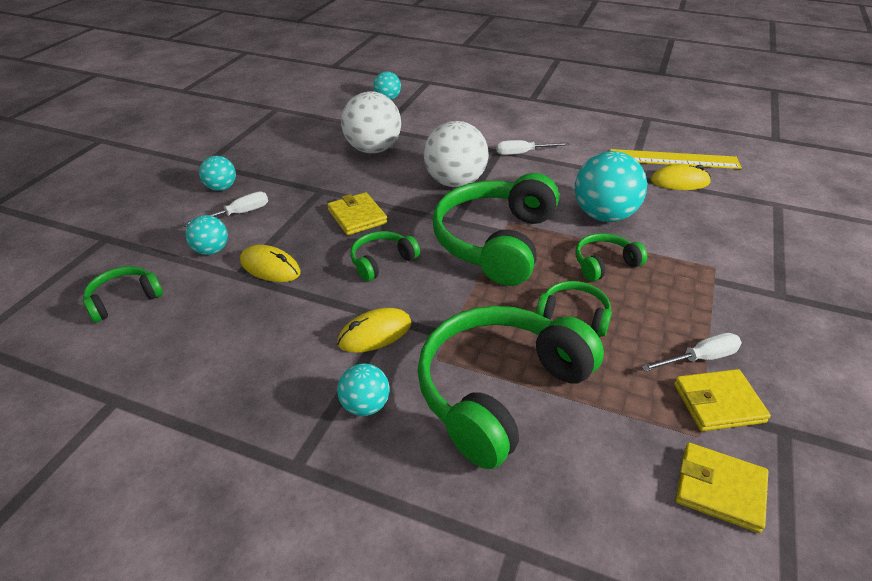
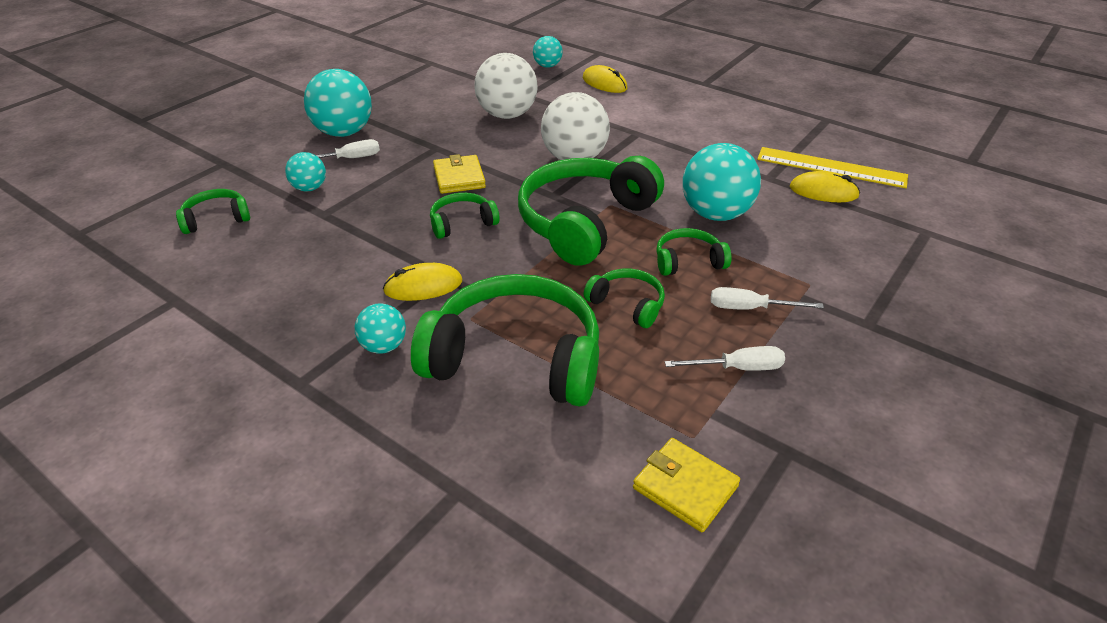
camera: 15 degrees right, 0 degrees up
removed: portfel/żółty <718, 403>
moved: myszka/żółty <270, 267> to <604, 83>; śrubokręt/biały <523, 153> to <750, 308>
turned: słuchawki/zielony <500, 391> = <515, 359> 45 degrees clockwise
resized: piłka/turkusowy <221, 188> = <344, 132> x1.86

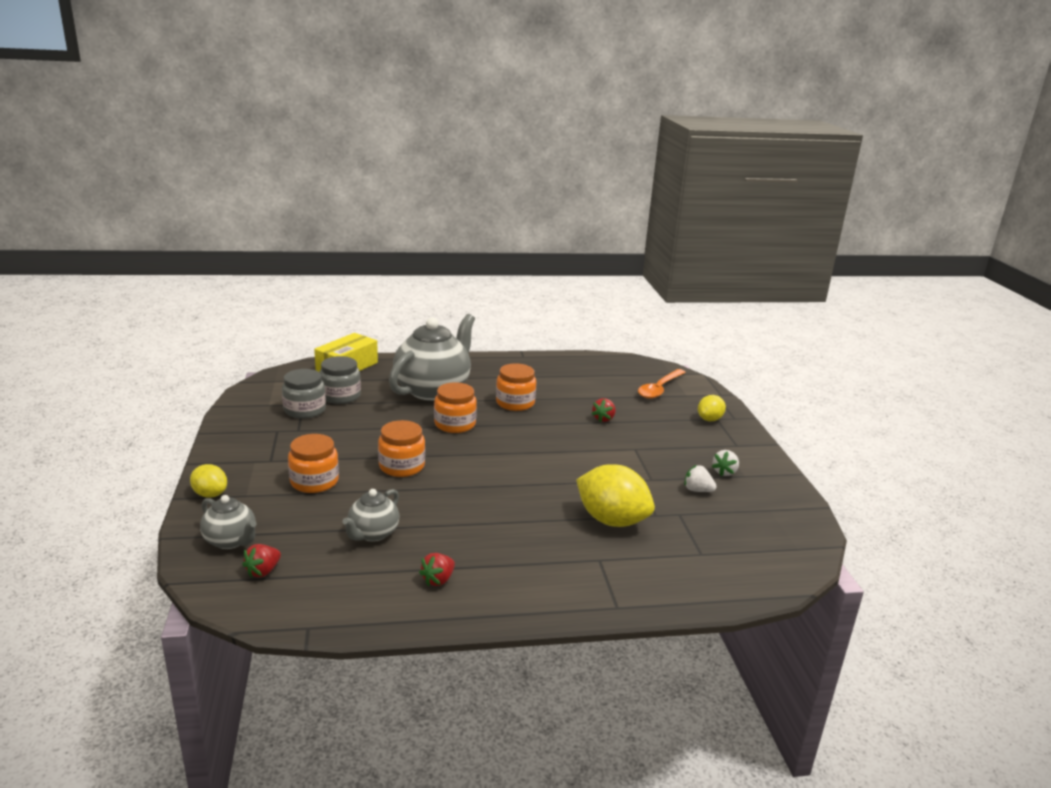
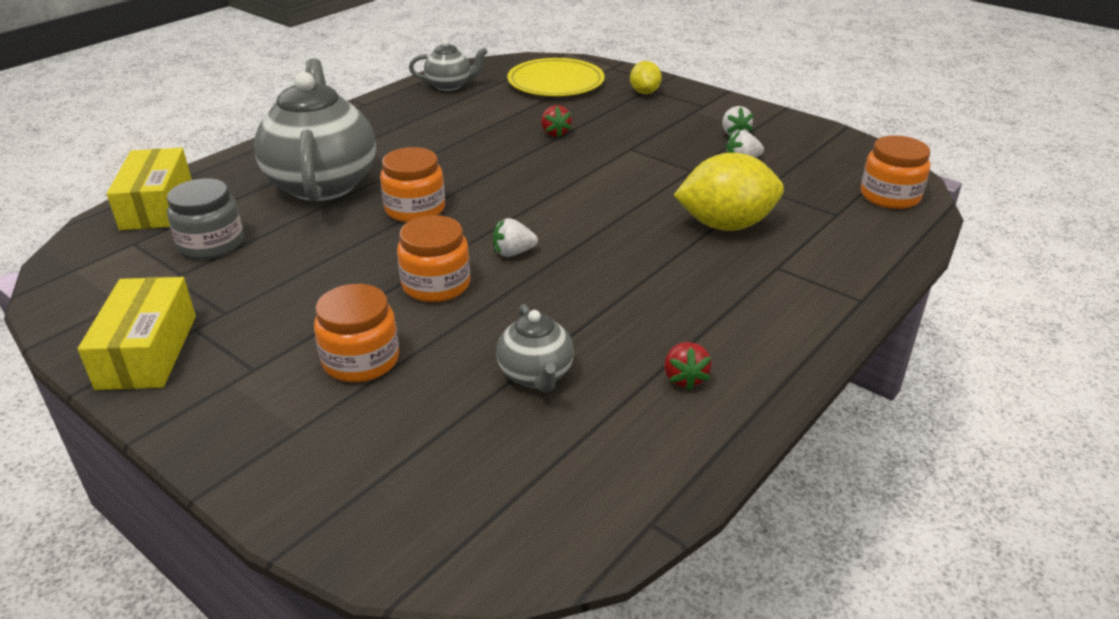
camera: 40 degrees left, 10 degrees up
removed: cytryna/żółty <210, 494>; truskawka/czerwony <263, 571>; słoik/szary <305, 410>
added: pudełko/żółty <147, 351>; truskawka/biały <513, 253>
moved: imbryk/szary <231, 541> to <450, 85>; słoik/pomarańczowy <515, 403> to <890, 196>
replaced: łyżka/pomarańczowy <659, 389> to talerz/żółty <556, 82>

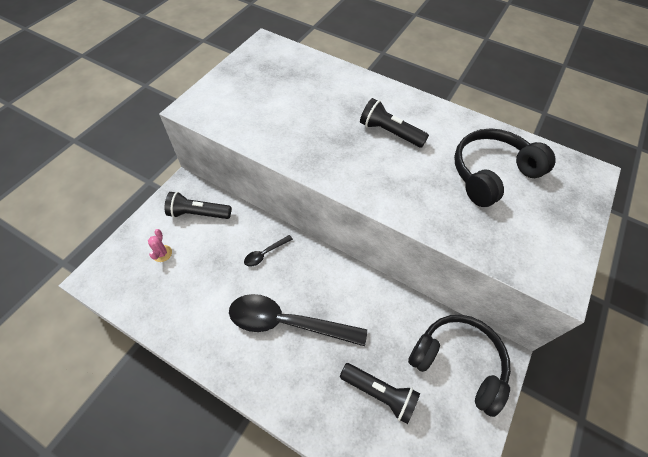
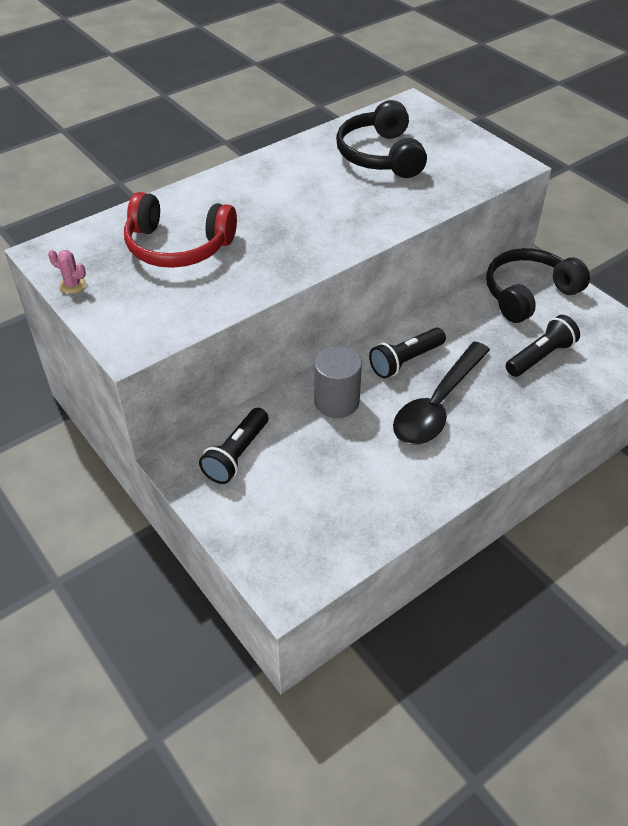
camera: 65 degrees left, 10 degrees down
added: słuchawki/czerwony <178, 246>
moved: kaktus/różowy <162, 253> to <72, 285>; latarka/czarny <389, 133> to <405, 361>
replaced: łyżka/czarny <265, 253> to walec/szary <336, 402>

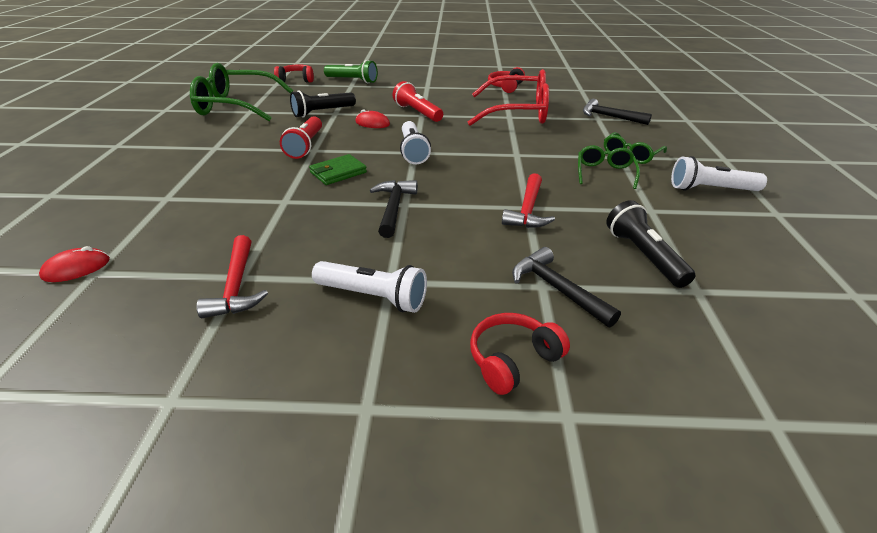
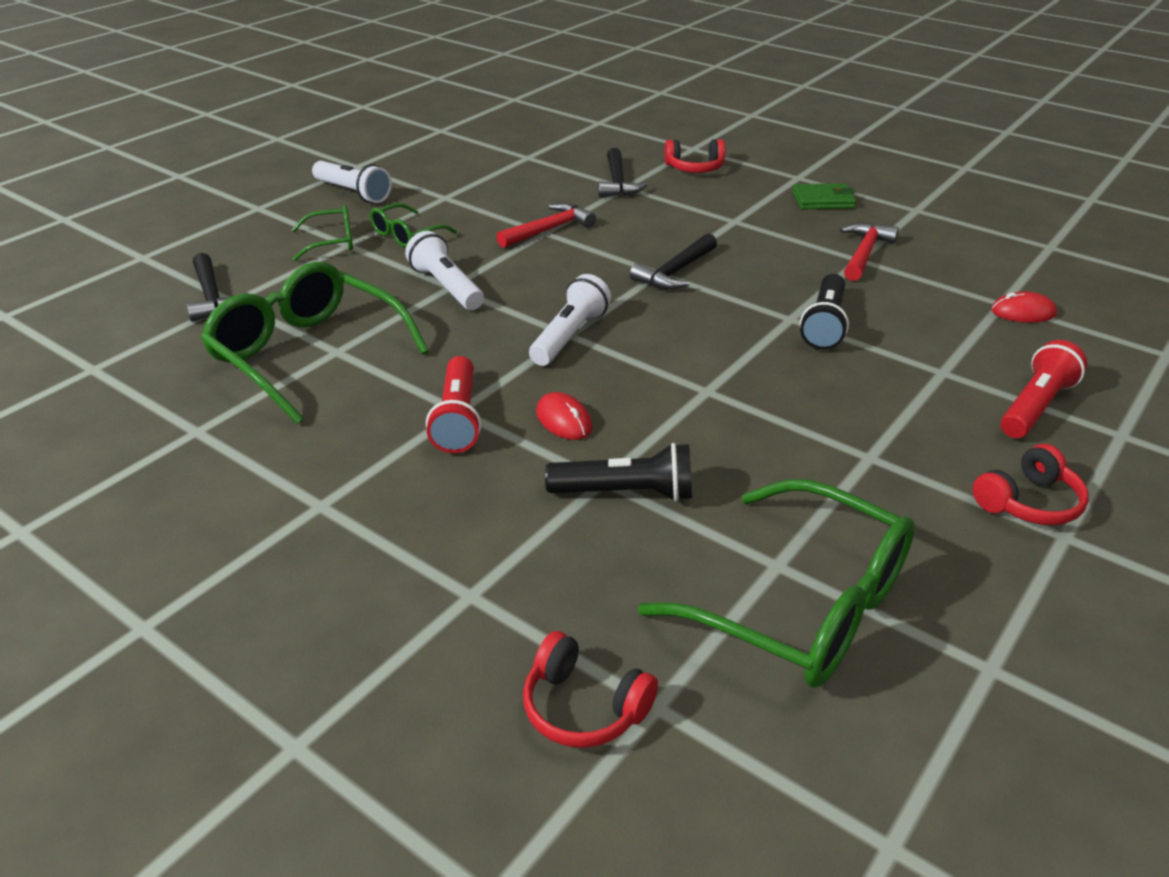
camera: 145 degrees left, 0 degrees up
removed: latarka/zielony <352, 80>
moved: latarka/biały <373, 297> to <446, 287>; portfel/zielony <338, 172> to <823, 200>; latarka/czarny <643, 256> to <825, 325>; słuchawki/czerwony <506, 87> to <1028, 502>; latarka/czerwony <306, 146> to <1035, 406>
recoloured: okulary/czerwony <517, 112> to okulary/zielony <308, 355>

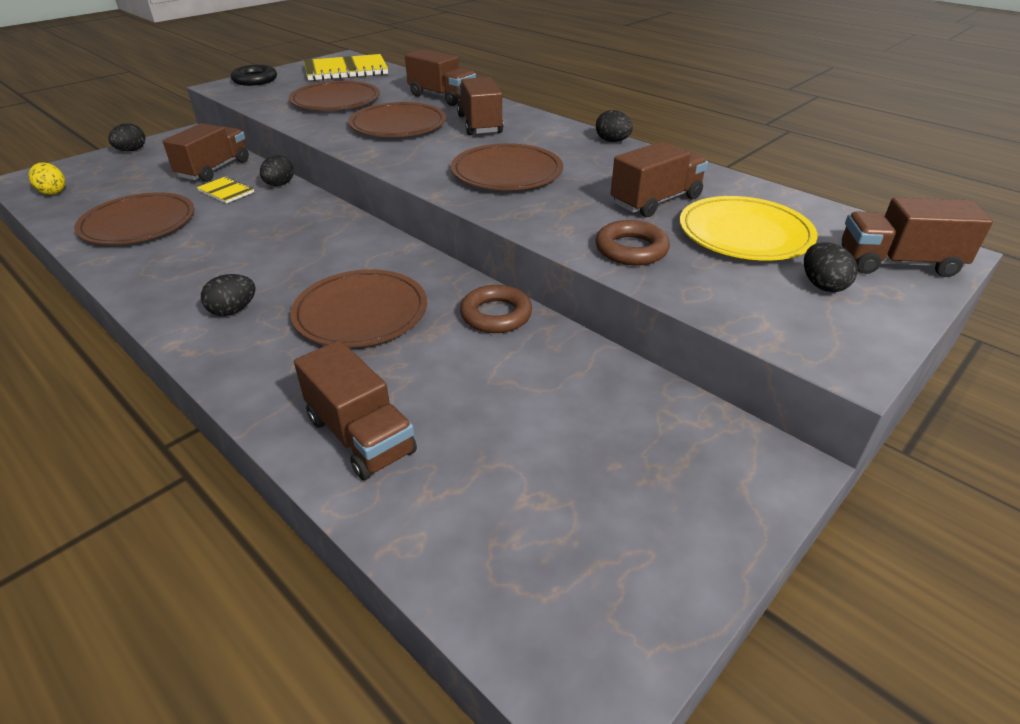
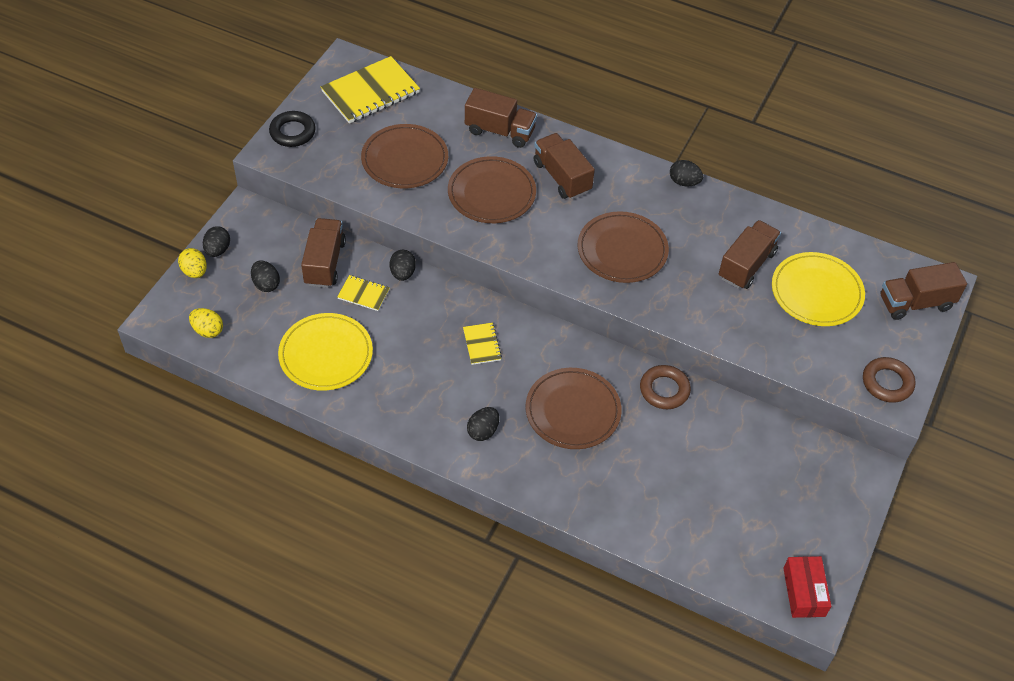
camera: 20 degrees left, 15 degrees up
removed: ciężarówka/brązowy <360, 435>
added: jajko/żółty <195, 271>; zeszyt/żółty <482, 344>; pudełko/czerwony <804, 592>
moved: jajko/czarny <822, 285> to <266, 284>; pierścień/brązowy <631, 249> to <887, 383>
recoloured: talerz/brązowy <138, 223> to talerz/żółty <326, 354>

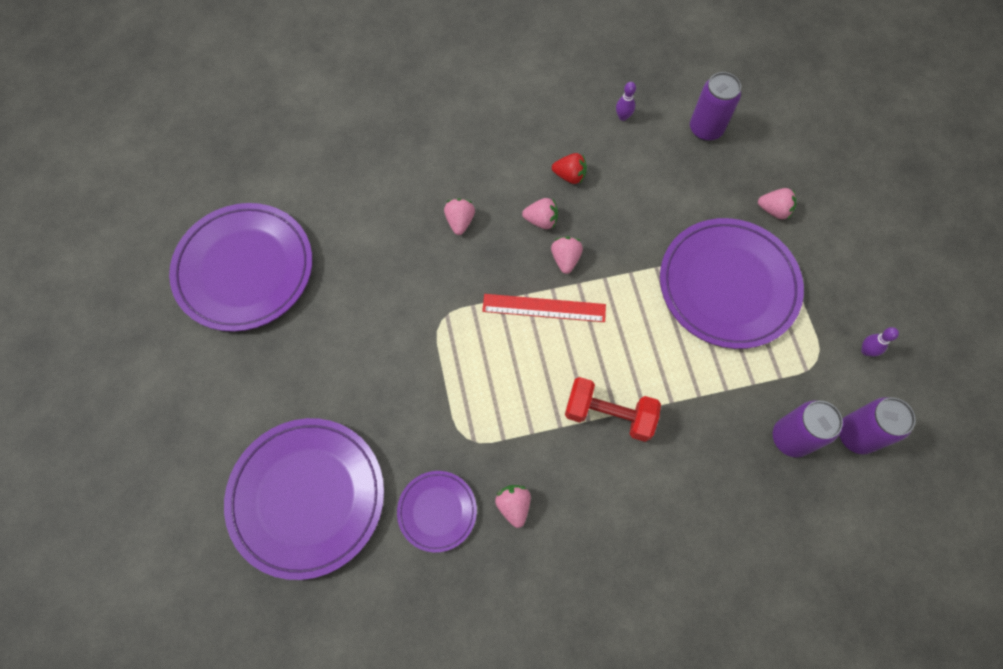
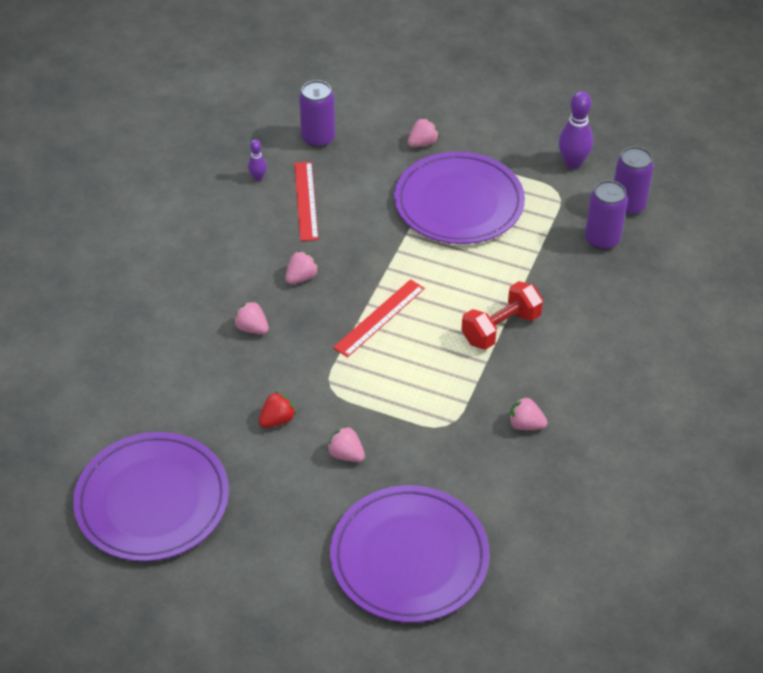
camera: 55 degrees left, 20 degrees down
removed: talerz/fioletowy <437, 511>
added: linijka/czerwony <306, 200>
moved: truskawka/czerwony <569, 176> to <277, 420>; truskawka/różowy <565, 259> to <346, 454>
resized: kręgiel/fioletowy <866, 351> = <573, 163> x1.85

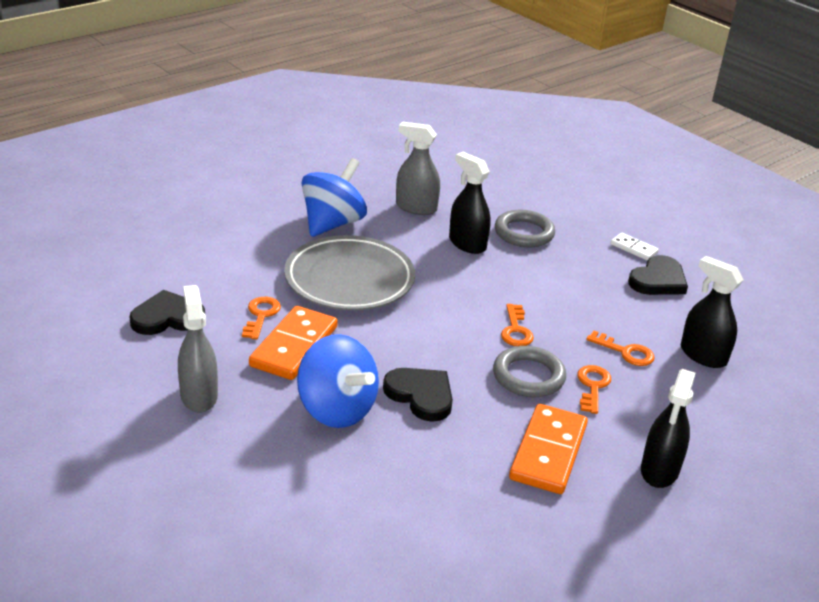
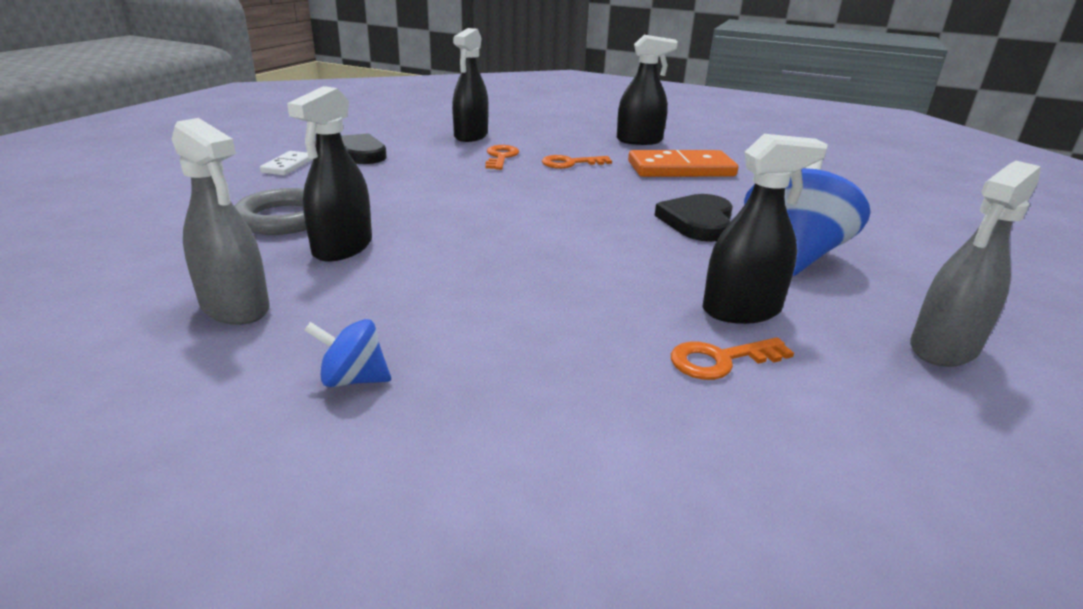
camera: 115 degrees left, 5 degrees down
removed: serce/czarny <167, 317>; talerz/szary <349, 279>; pierścień/szary <528, 376>; klucz/pomarańczowy <516, 330>
replaced: kostka domina/pomarańczowy <294, 346> to spryskiwacz/czarny <741, 310>
turned: spryskiwacz/szary <416, 207> = <235, 307> 45 degrees counterclockwise
resized: bączek/niebieski <332, 223> = <353, 379> x0.46

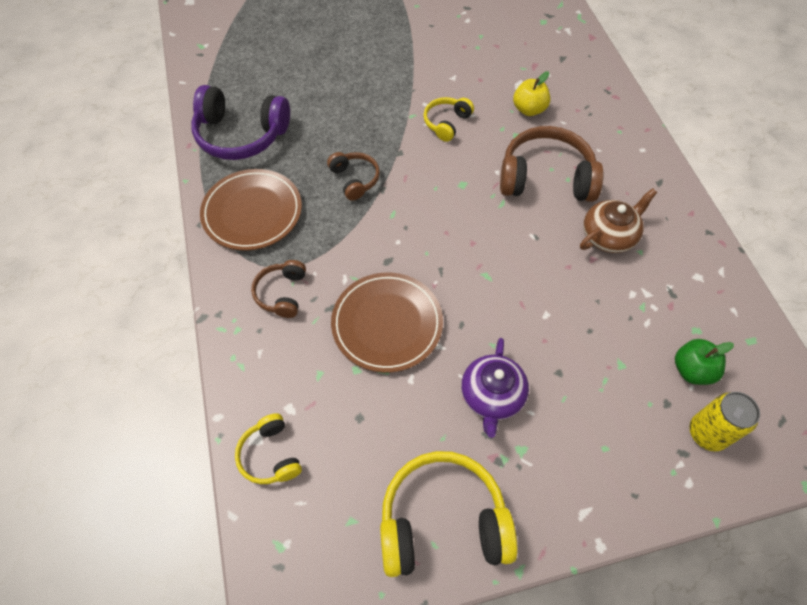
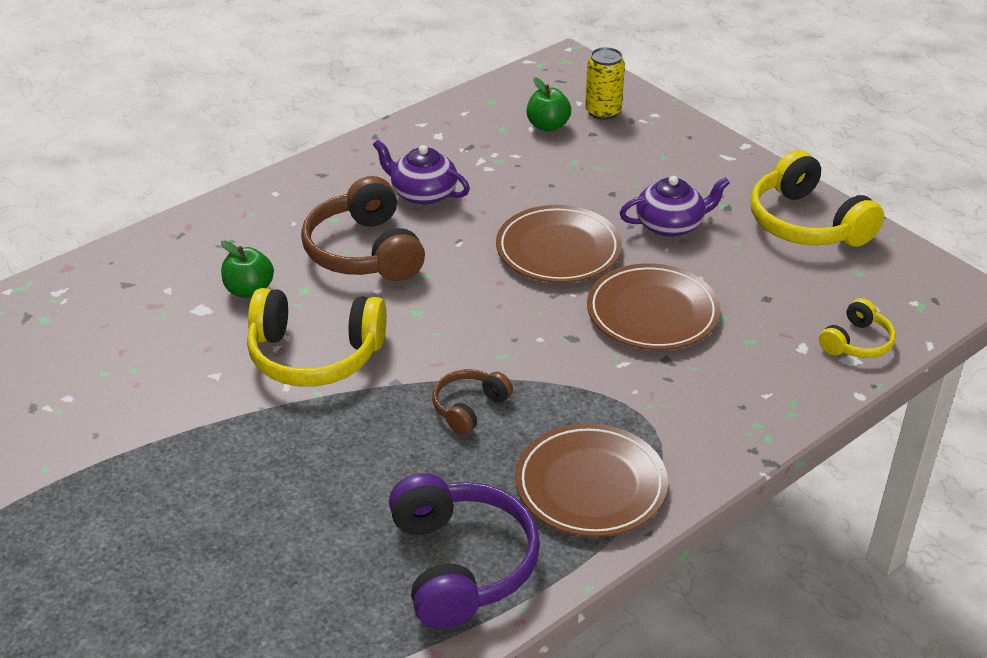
camera: 115 degrees left, 20 degrees down
removed: słuchawki/brązowy <282, 293>
added: talerz/brązowy <558, 250>
recoloured: jabłko/żółty <529, 109> to jabłko/zielony <249, 290>; imbryk/brązowy <609, 235> to imbryk/fioletowy <422, 193>
resized: słuchawki/żółty <446, 123> = <315, 355> x1.87

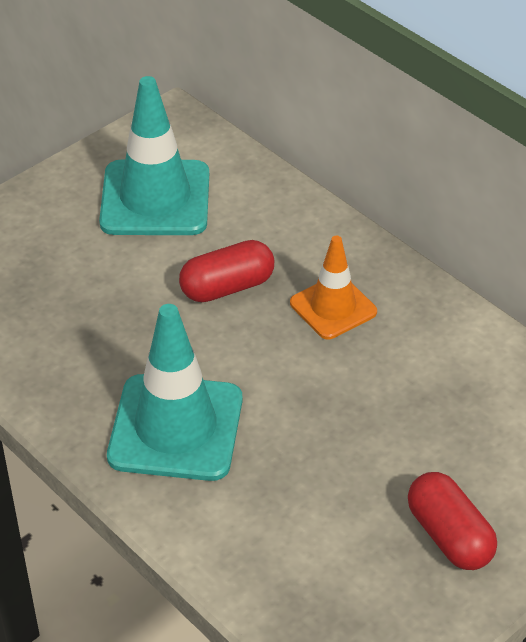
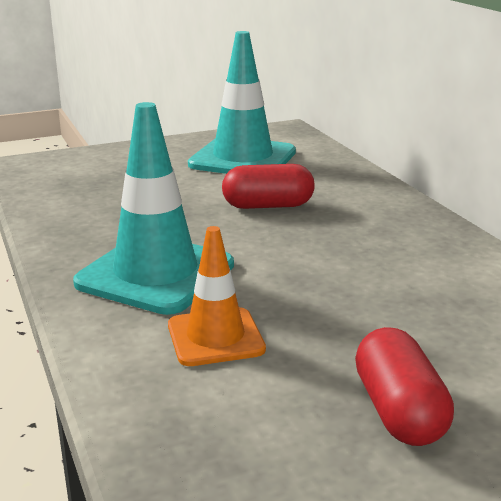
camera: 20 degrees right, 20 degrees down
moved: pachołek/pomarańczowy <333, 307> to <215, 337>

